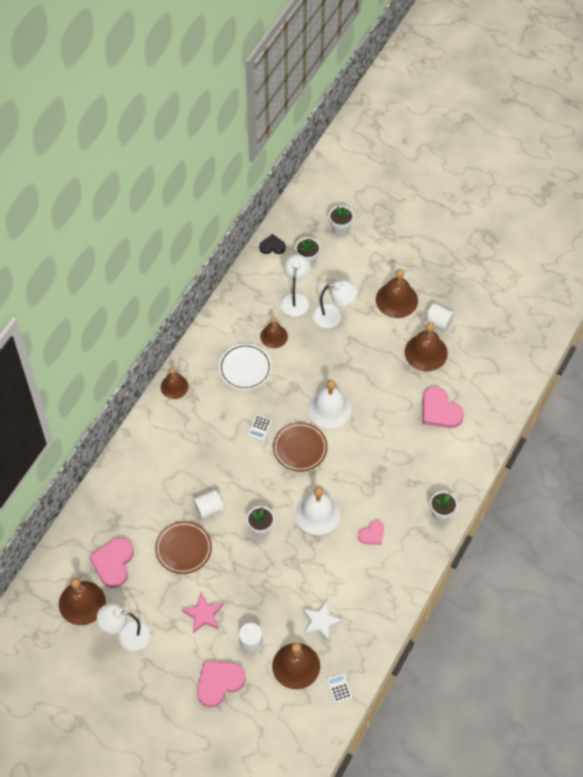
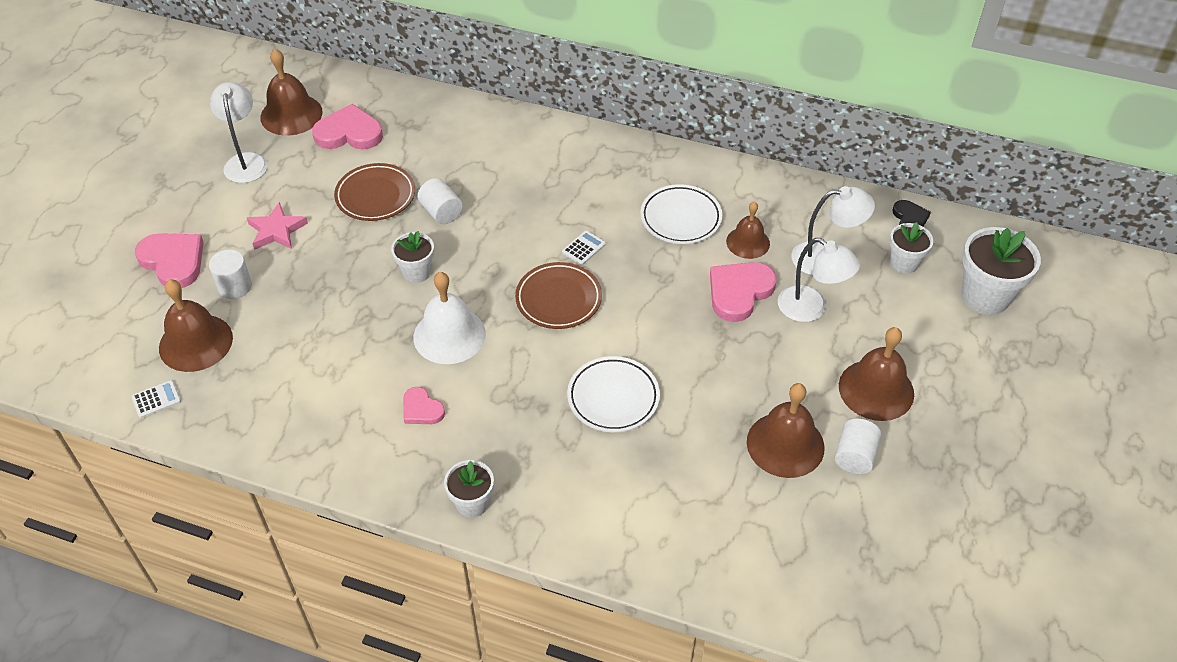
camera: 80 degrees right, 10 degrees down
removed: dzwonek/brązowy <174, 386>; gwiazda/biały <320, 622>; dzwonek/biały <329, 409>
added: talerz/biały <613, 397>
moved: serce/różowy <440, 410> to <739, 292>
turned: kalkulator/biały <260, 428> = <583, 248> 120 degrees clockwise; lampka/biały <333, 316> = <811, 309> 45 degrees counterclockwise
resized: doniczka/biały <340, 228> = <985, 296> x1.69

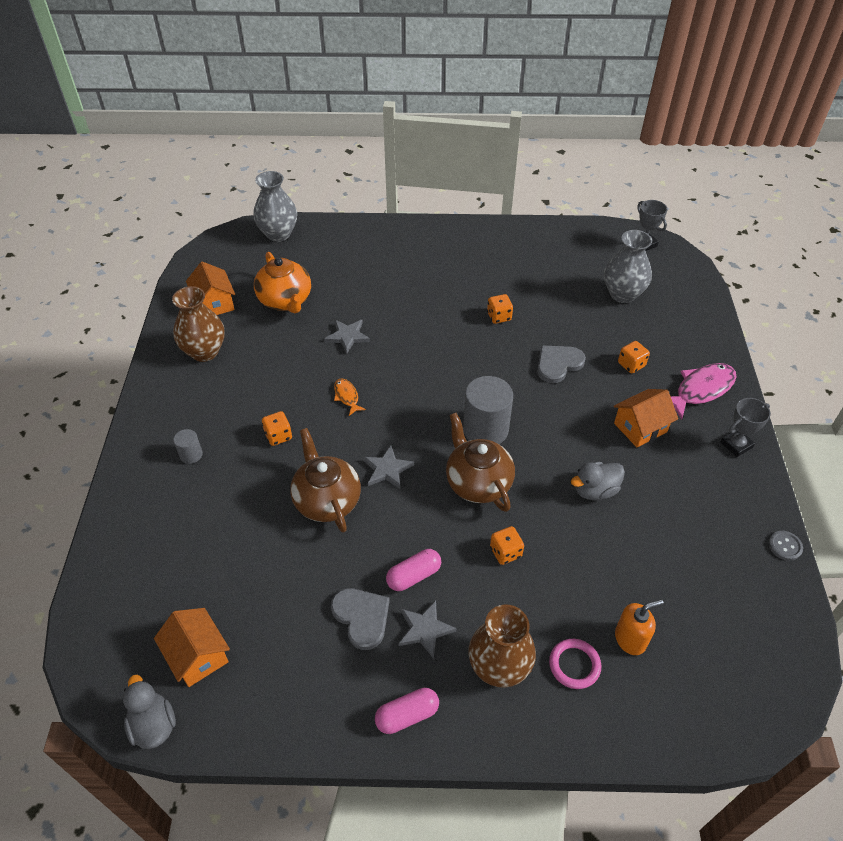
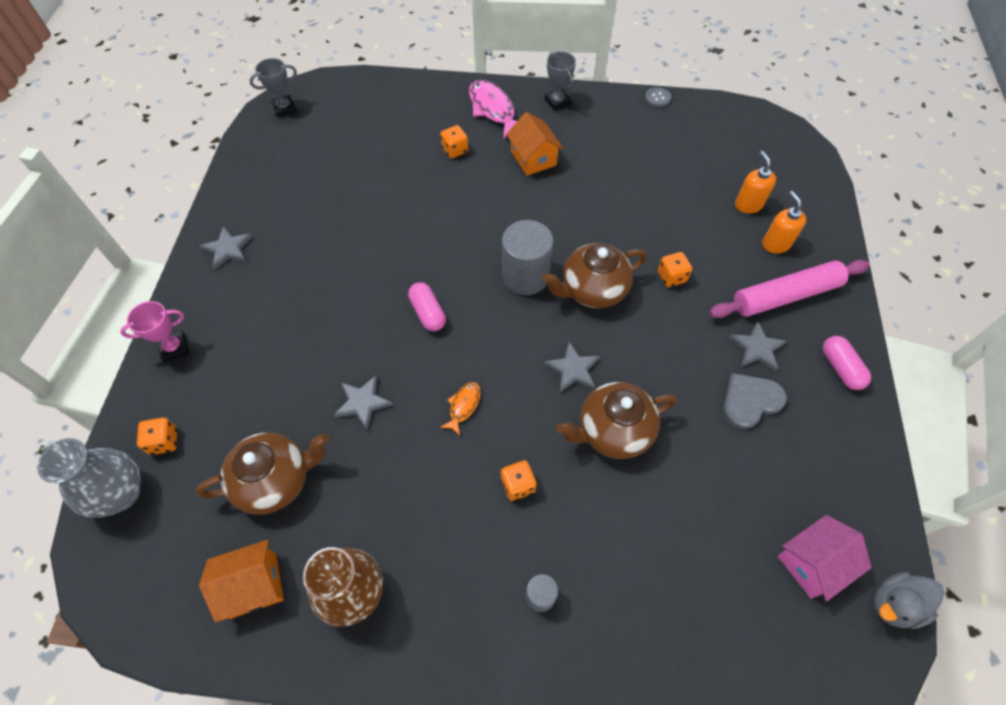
camera: 85 degrees left, 10 degrees up
removed: serce/szary <558, 364>; kaczka/szary <595, 490>; wazon/szary <622, 294>
added: puchar/różowy <174, 348>; gwiazda/szary <228, 249>
moved: kostka do gry/pomarańczowy <499, 316> to <164, 441>; kapsułka/różowy <414, 576> to <428, 313>
replaced: wazon/brązowy <499, 667> to wałek do ciasta/różowy <785, 295>; pierścień/różowy <574, 665> to dozownik mydła/pomarańczowy <775, 244>
recoloured: imbryk/pomarańczowy <285, 301> to imbryk/brązowy <275, 480>; domek/pomarańczowy <198, 656> to domek/różowy <812, 563>
turned: ryba/pomarańczowy <347, 396> = <463, 406> 135 degrees clockwise

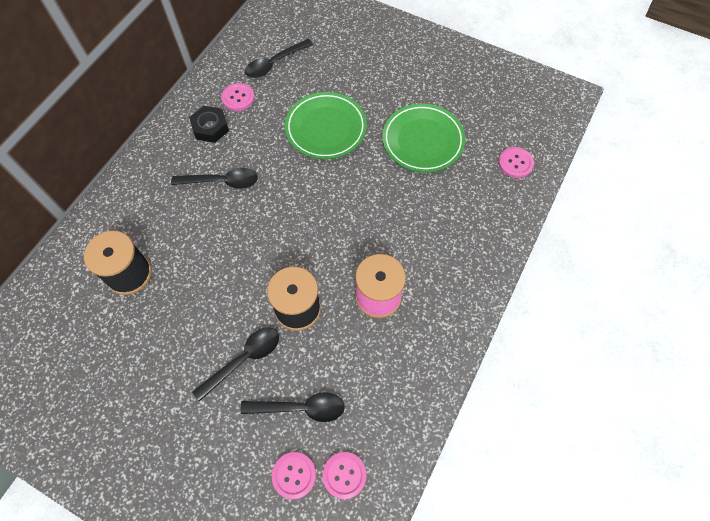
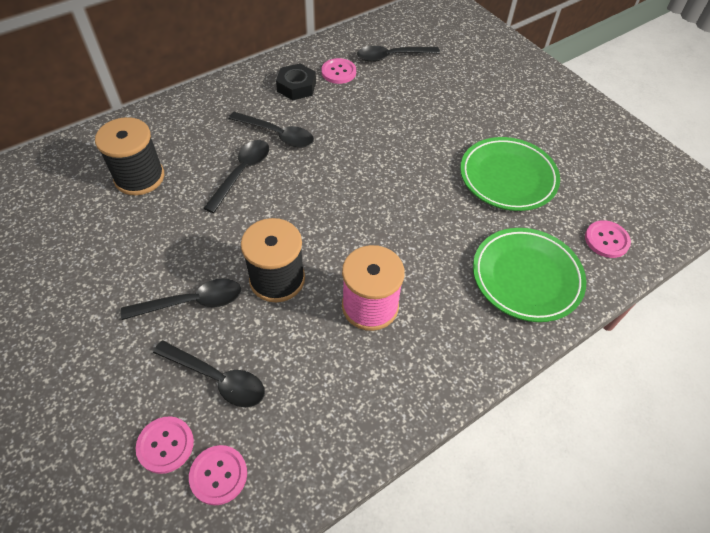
camera: 25 degrees right, 10 degrees down
added: łyżka/czarny <242, 173>
moved: talerz/zielony <326, 128> to <526, 277>

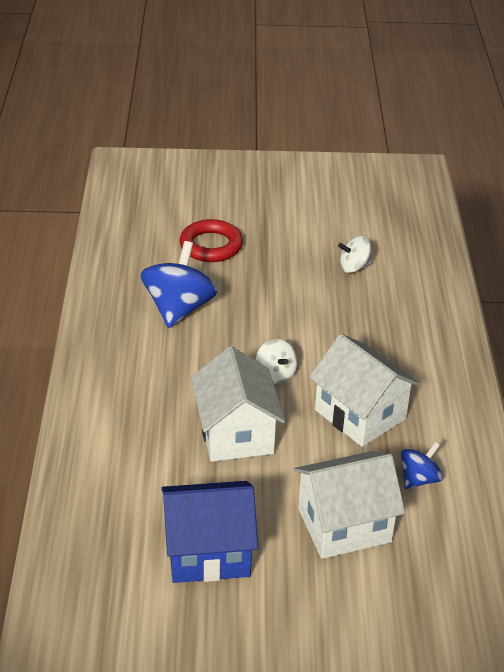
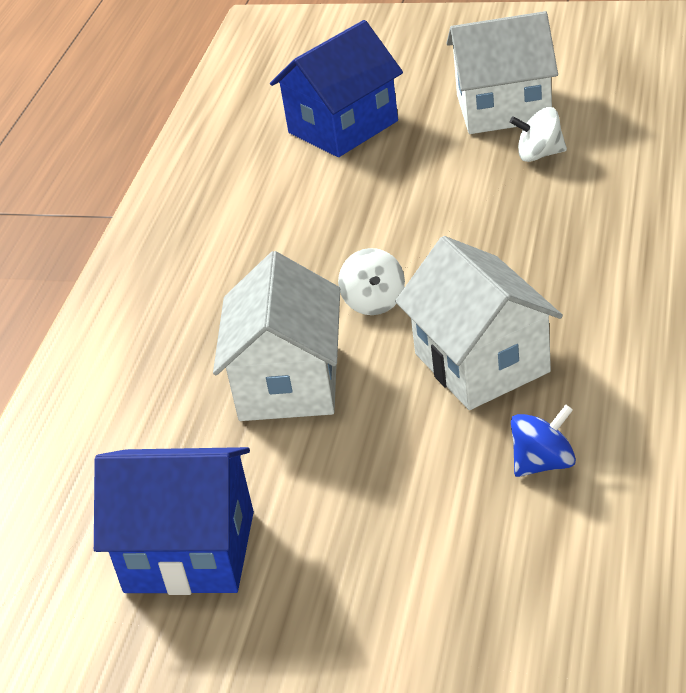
camera: 20 degrees right, 0 degrees up
removed: bączek/niebieski <179, 308>
moved: domek/biały <344, 525> to <503, 108>
replaced: pierścień/czerwony <211, 246> to domek/niebieski <343, 127>

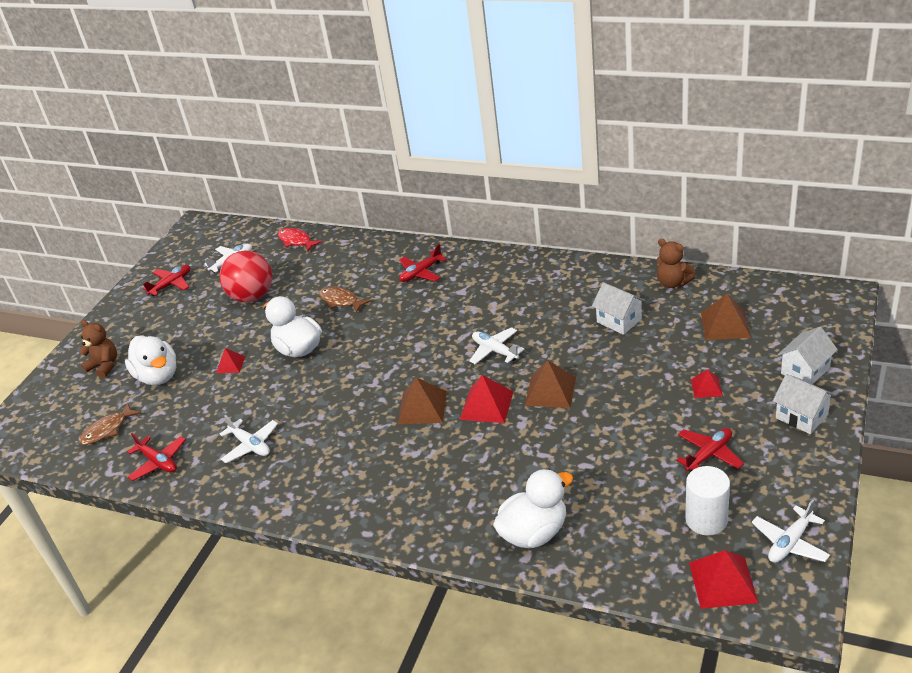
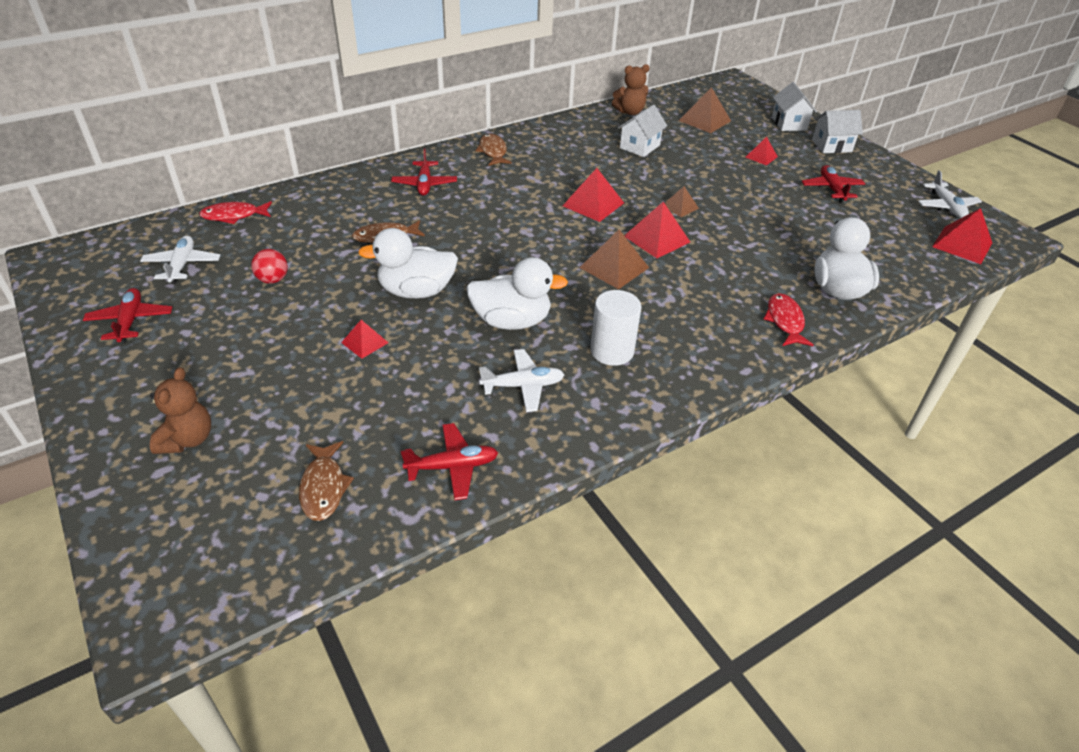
camera: 60 degrees left, 5 degrees up
added: ryba/brązowy <493, 151>; ryba/czerwony <785, 321>
moved: kaczka/biały <158, 376> to <512, 321>; walec/biały <706, 519> to <612, 351>
replaced: samolot/biały <495, 351> to piramida/czerwony <593, 204>
turned: miś/brązowy <104, 366> = <187, 439> 120 degrees clockwise; domek/biały <619, 320> = <639, 146> 45 degrees counterclockwise
resized: piłka/czerwony <252, 297> = <273, 280> x0.49; piramida/brązowy <550, 391> = <680, 207> x0.59

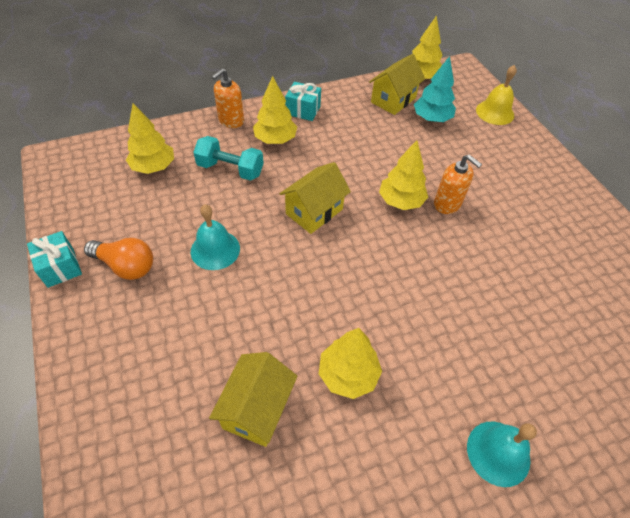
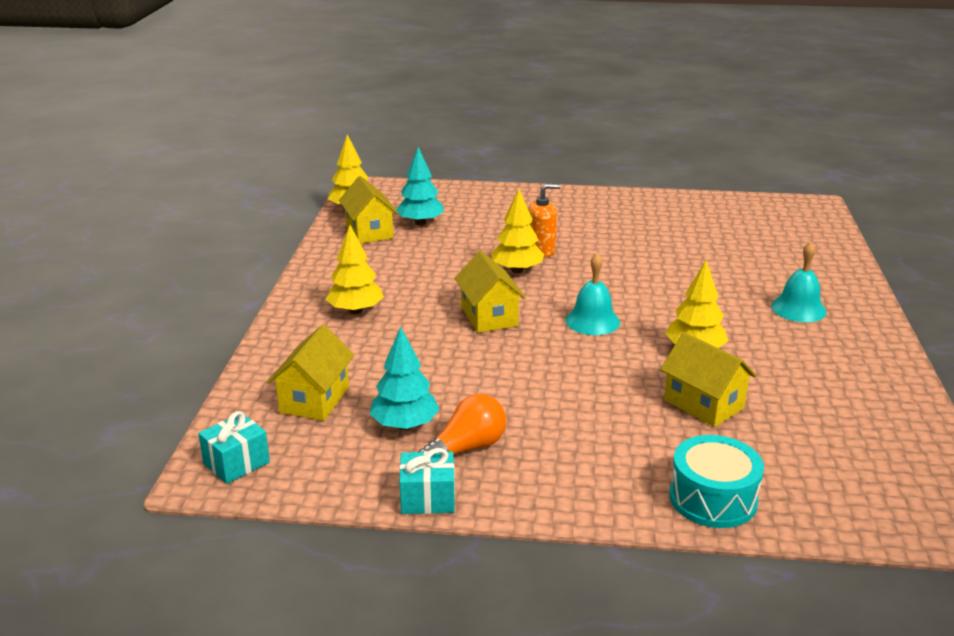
camera: 60 degrees left, 25 degrees down
removed: hantel/turkusowy <230, 169>; dozownik mydła/pomarańczowy <231, 121>; dzwonek/żółty <495, 112>
added: drzewko/turkusowy <405, 425>; bęben/turkusowy <713, 498>
moved: prezent/turkusowy <303, 110> to <236, 463>; dzwonek/turkusowy <215, 249> to <592, 321>
replaced: drzewko/żółty <154, 167> to domek/żółty <314, 399>

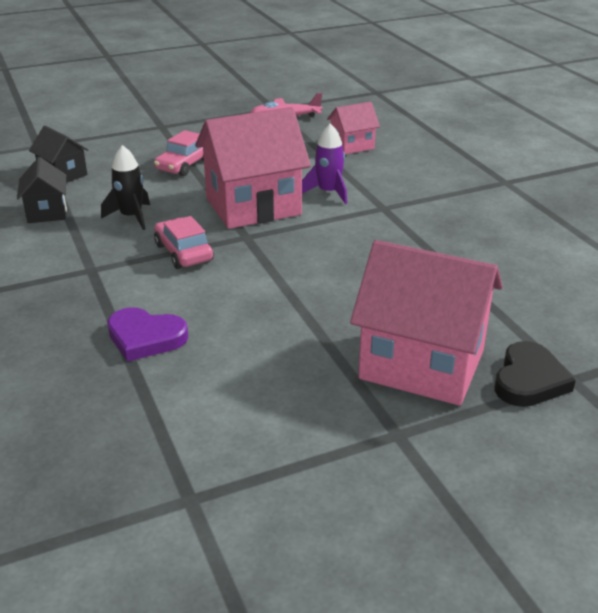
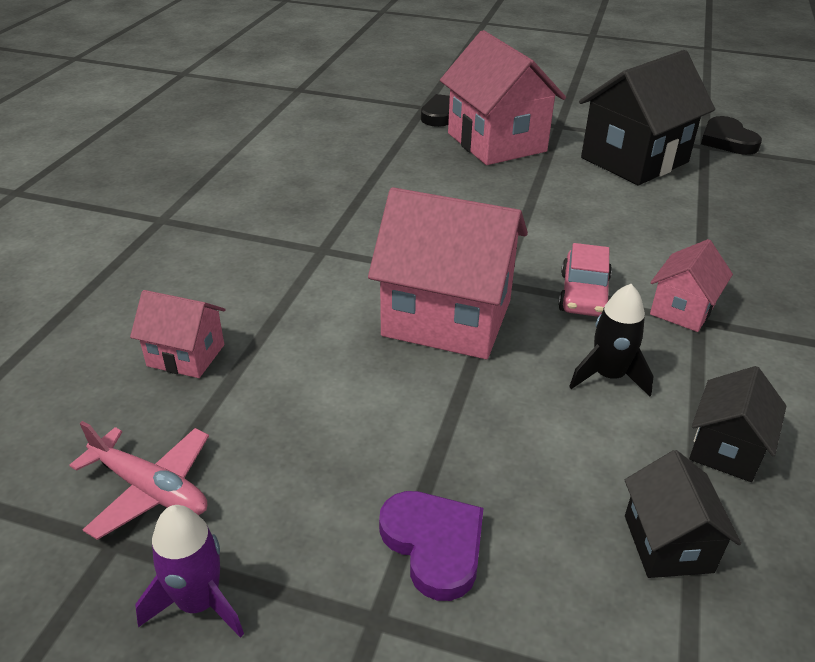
camera: 140 degrees left, 5 degrees up
removed: samochód/różowy <184, 165>
added: domek/czarny <634, 160>; domek/różowy <682, 309>; serce/czarny <727, 140>
moved: rakieta/fioletowy <328, 193> to <199, 602>; serce/fioletowy <145, 338> to <434, 545>

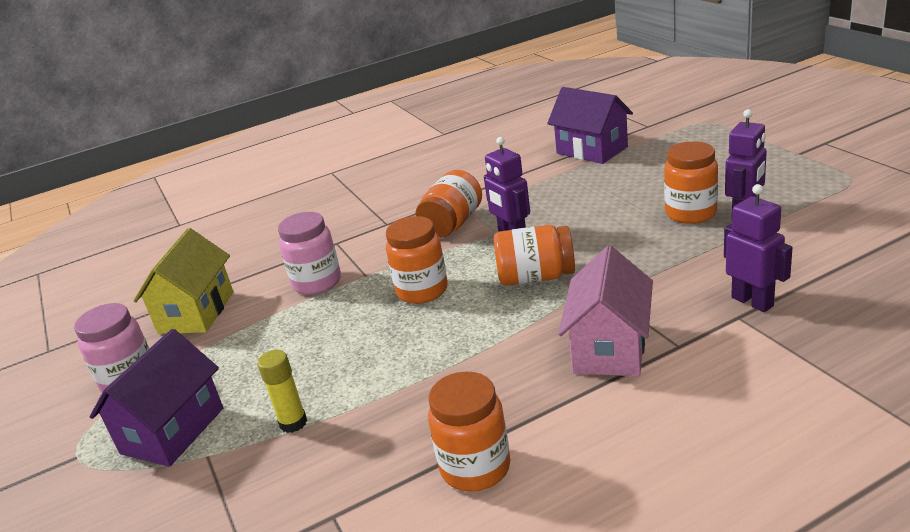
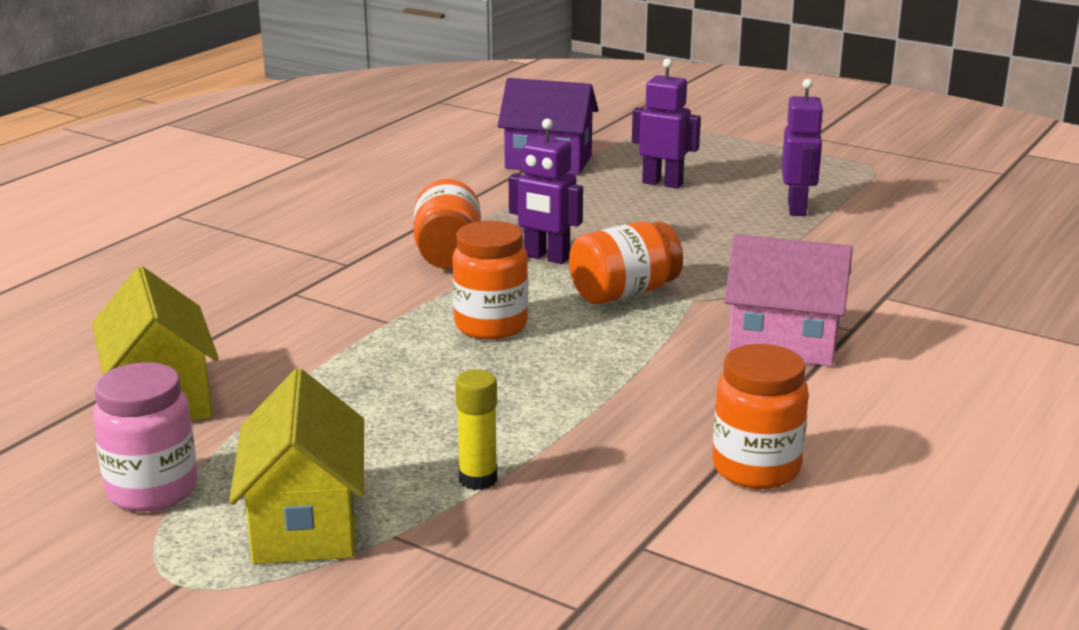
camera: 35 degrees left, 5 degrees down
removed: słoik/różowy <317, 282>; słoik/pomarańczowy <690, 213>
moved: robot/fioletowy <752, 301> to <662, 183>
recoloured: domek/fioletowy <173, 431> to domek/żółty <305, 524>
turned: domek/różowy <609, 348> = <783, 343> 60 degrees counterclockwise

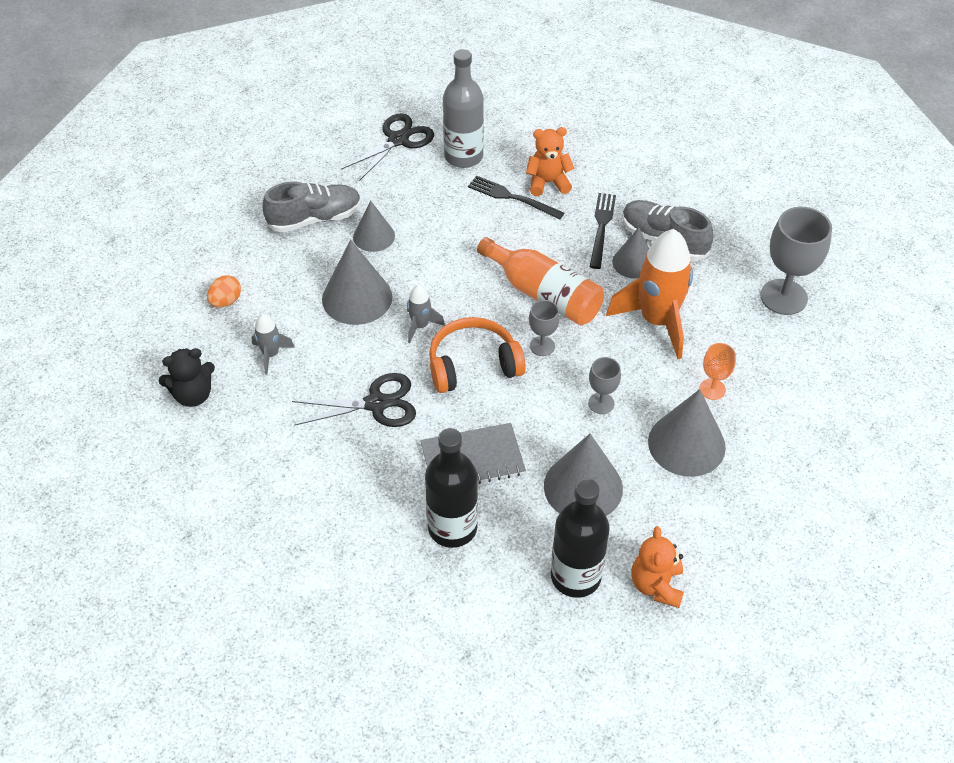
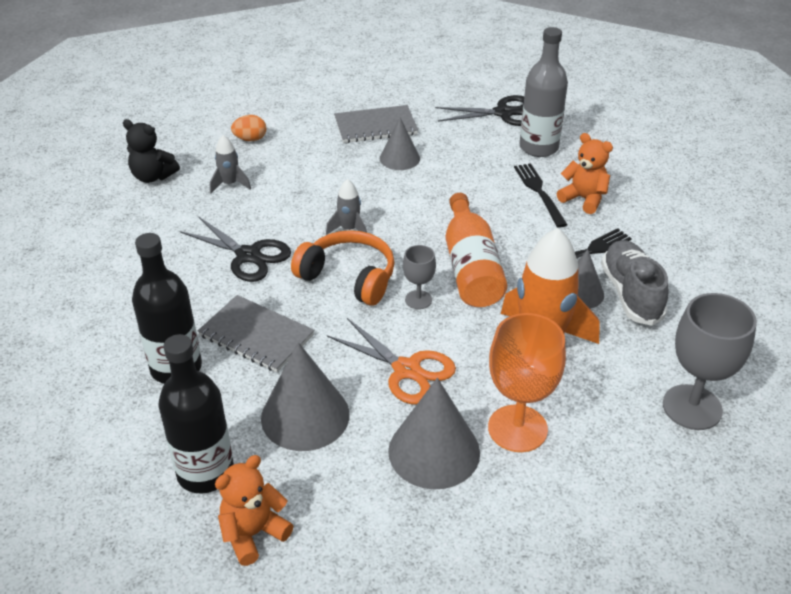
camera: 45 degrees right, 10 degrees down
removed: stożek/szary <357, 298>
replaced: kielich/szary <601, 403> to nożyczki/pomarańczowy <406, 369>; but/szary <315, 219> to zeszyt/szary <375, 126>
resized: kielich/pomarańczowy <712, 389> = <517, 428> x1.90

